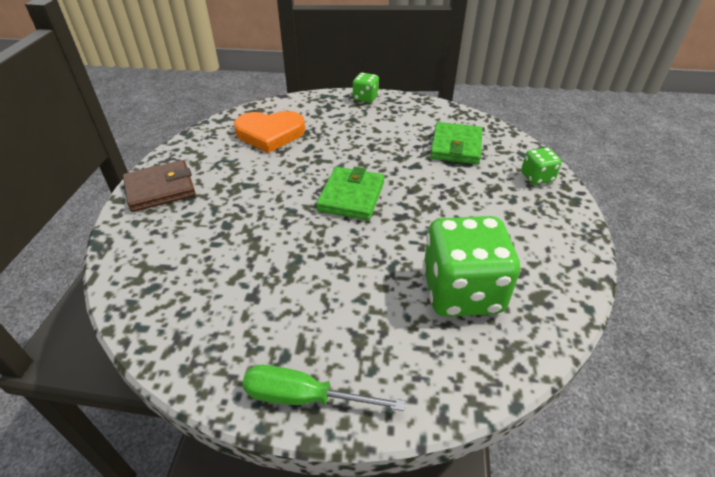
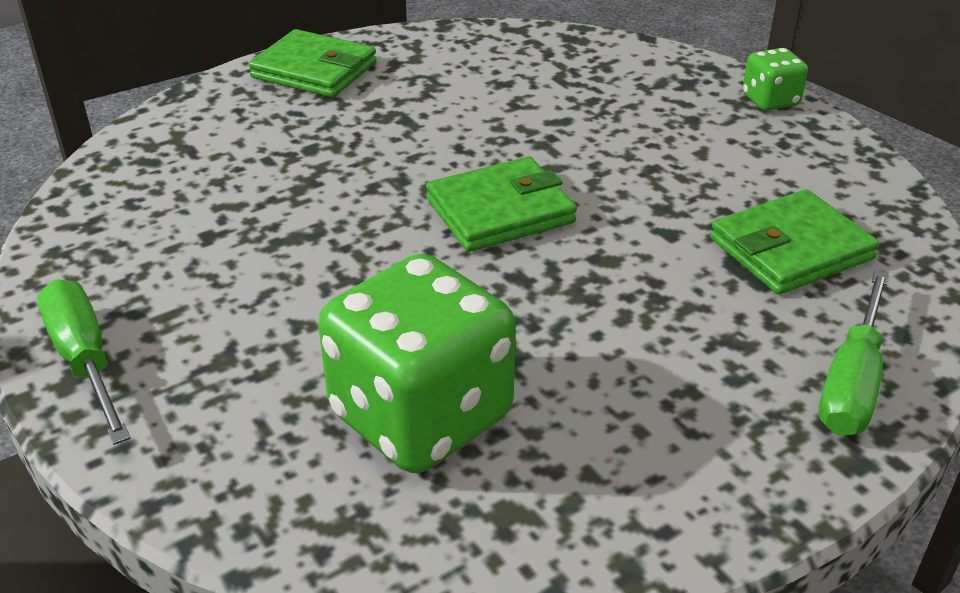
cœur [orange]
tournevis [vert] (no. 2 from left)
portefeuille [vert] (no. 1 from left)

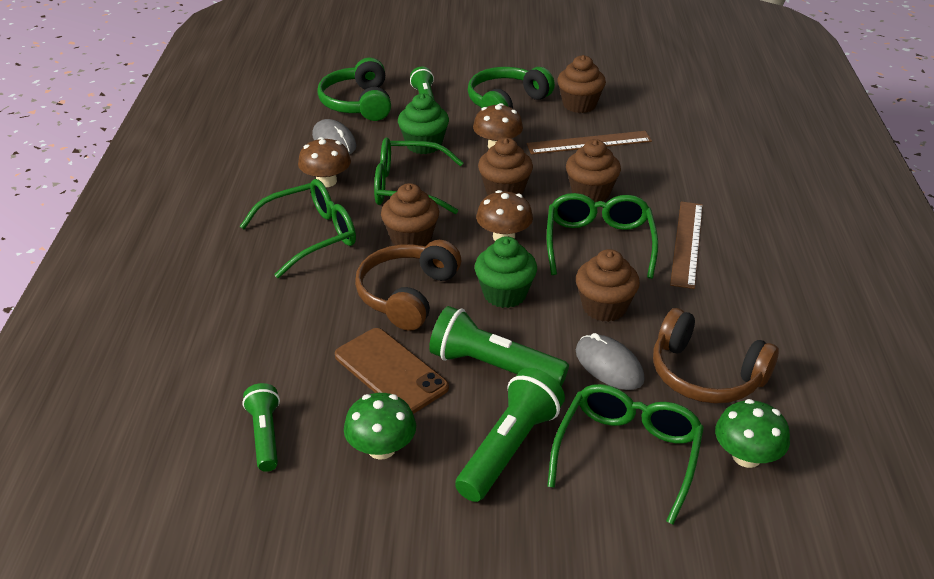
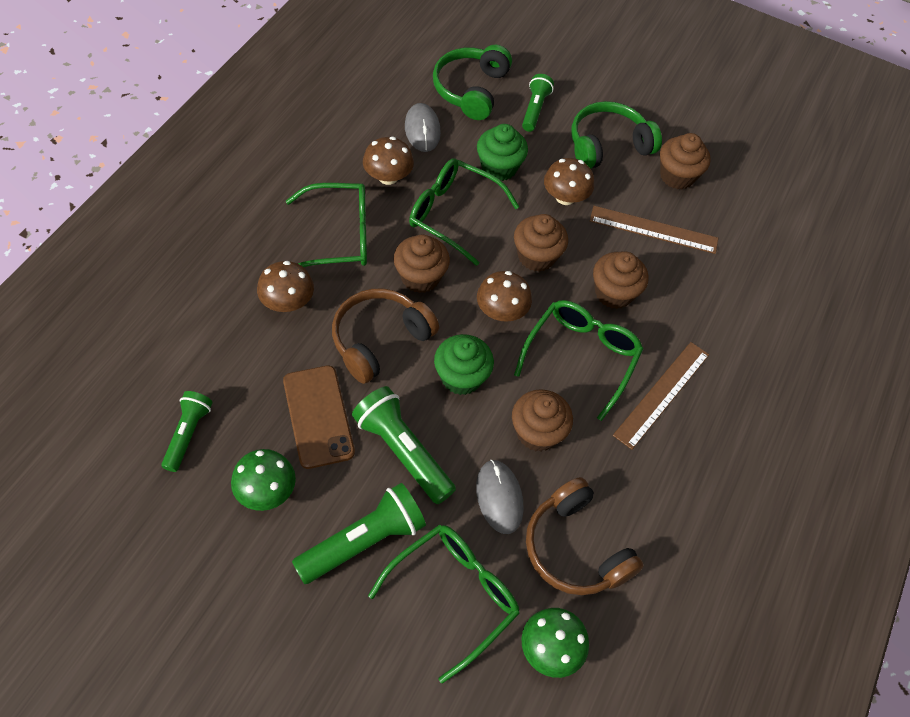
champignon [marron] (no. 1 from left)

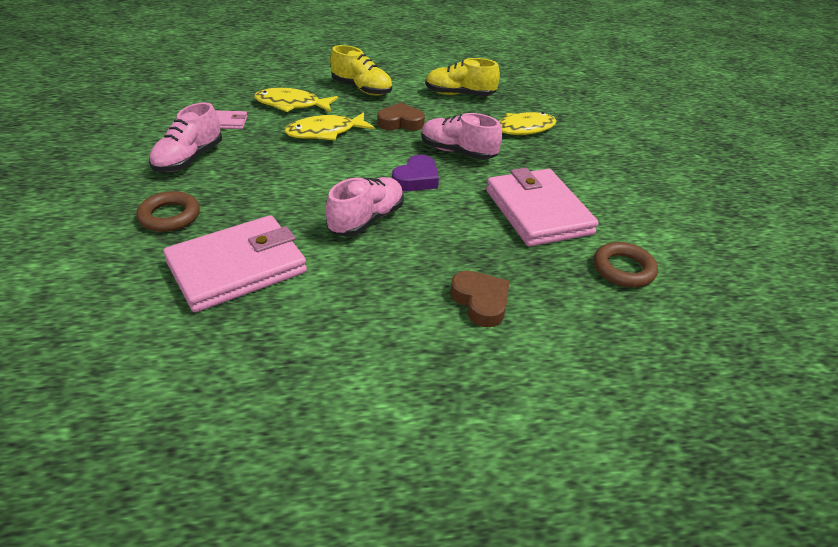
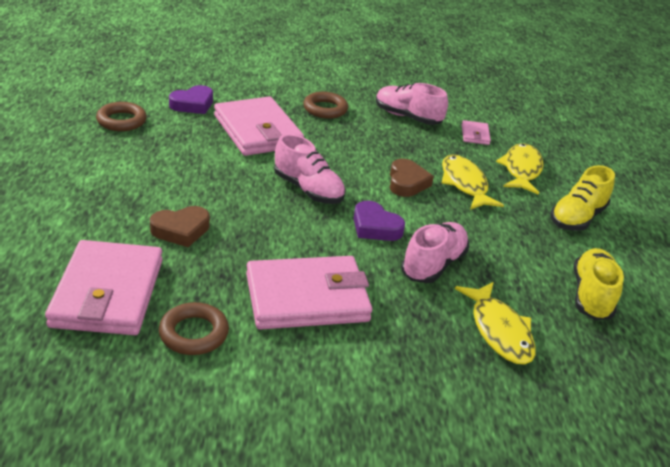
portefeuille [rose] (no. 1 from left)
anneau [marron] (no. 1 from left)
cœur [violet] (no. 1 from left)
cœur [marron] (no. 2 from left)

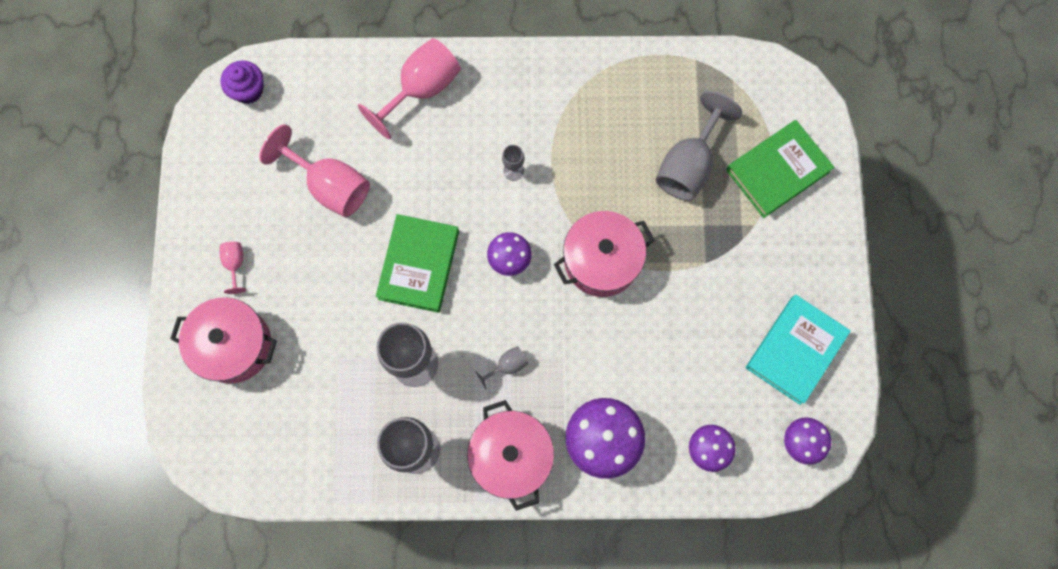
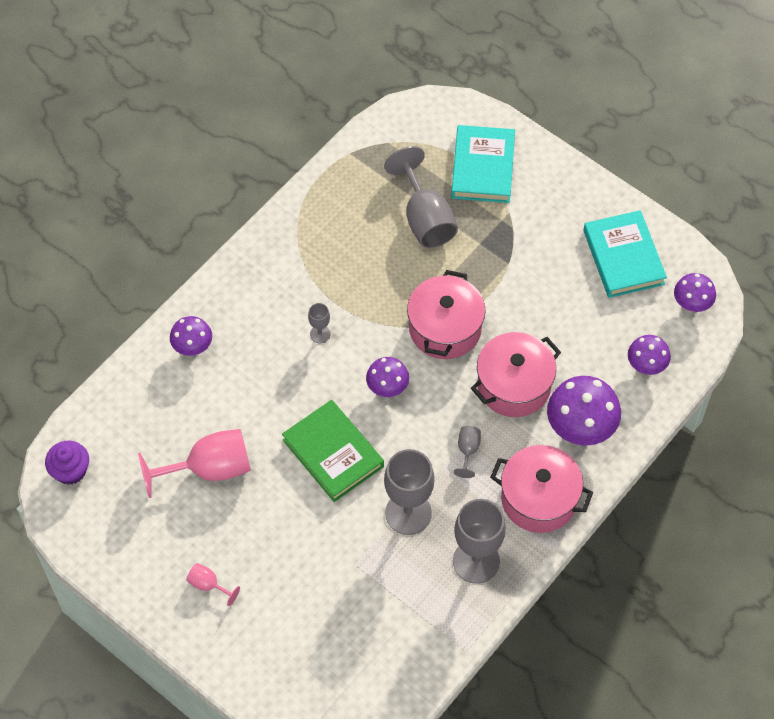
marmite [rose] (no. 2 from left)
champignon [violet] (no. 1 from left)
livre [turquoise] (no. 1 from left)

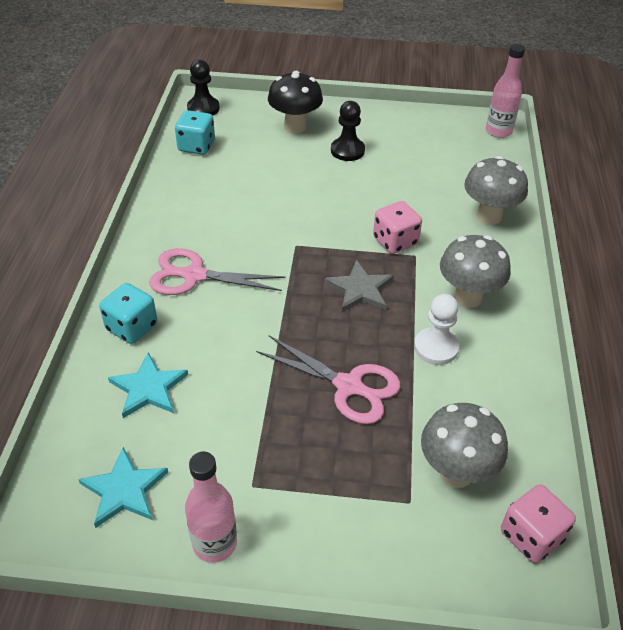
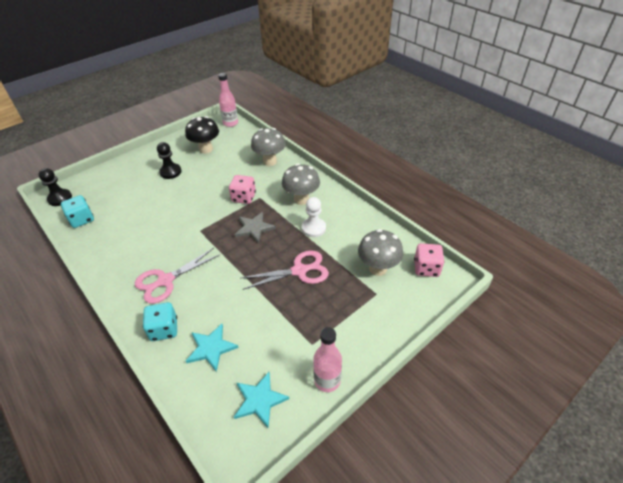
champignon [noir]

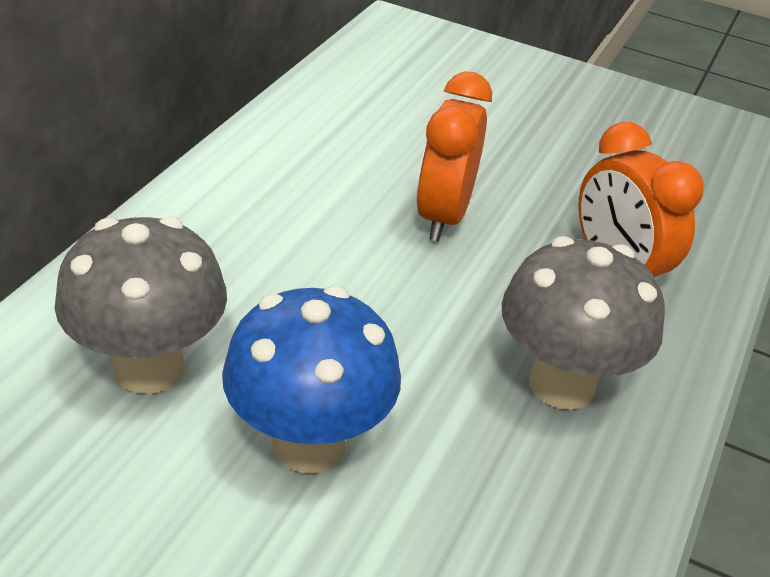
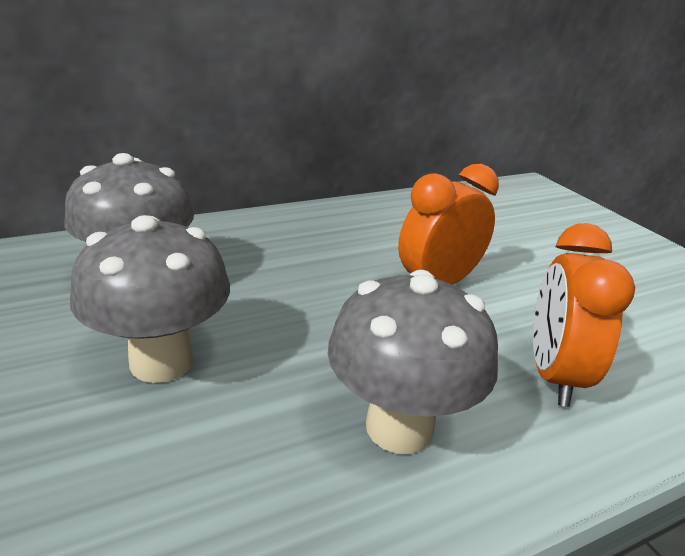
champignon [gris] (no. 2 from left)

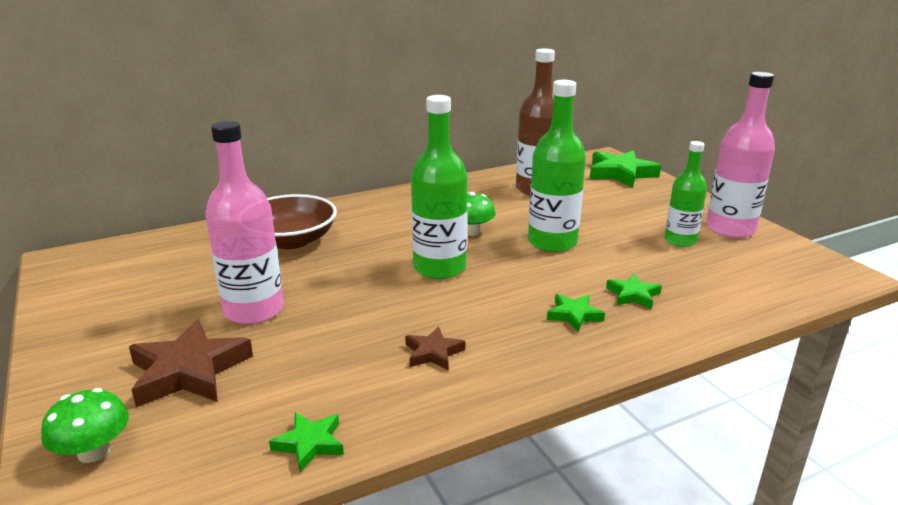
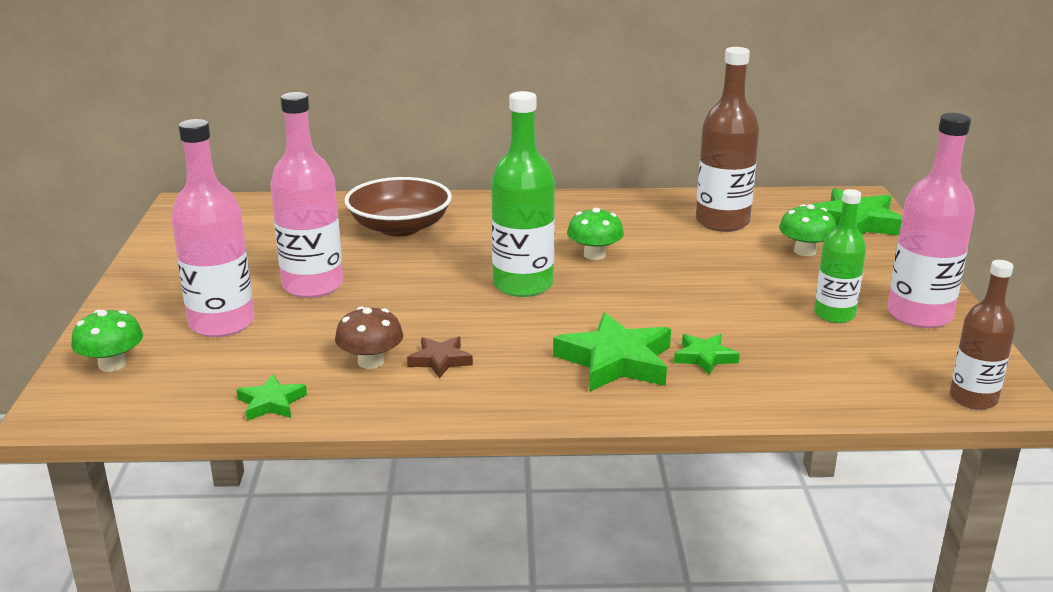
bouteille [vert] (no. 2 from left in the first image)
champignon [marron]
champignon [vert] (no. 3 from left)
bouteille [marron] (no. 2 from left)
bouteille [rose] (no. 1 from left)
étoile [vert] (no. 2 from left)

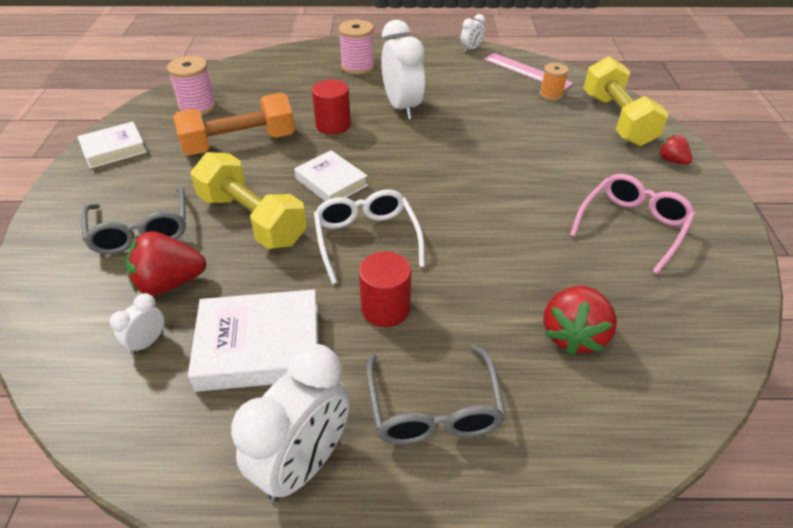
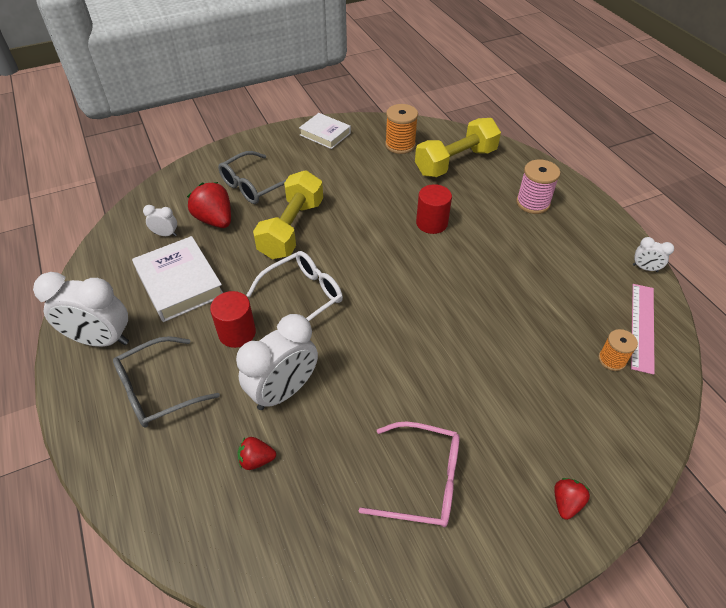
haltère [orange]
livre [blanc] (no. 3 from left in the first image)
réveil [blanc] (no. 3 from left)
haltère [jaune] (no. 2 from left)
bobine [orange] (no. 1 from left)
fraise [rouge] (no. 2 from left)

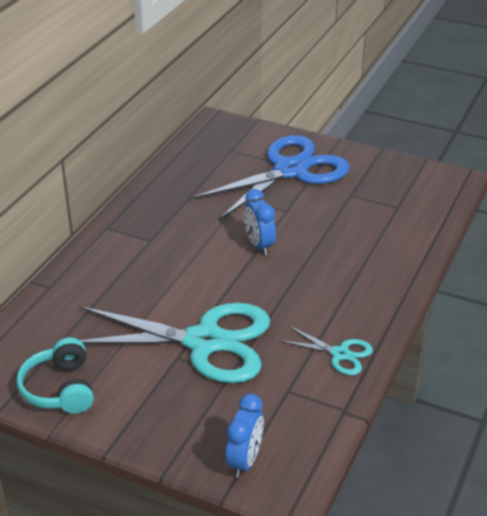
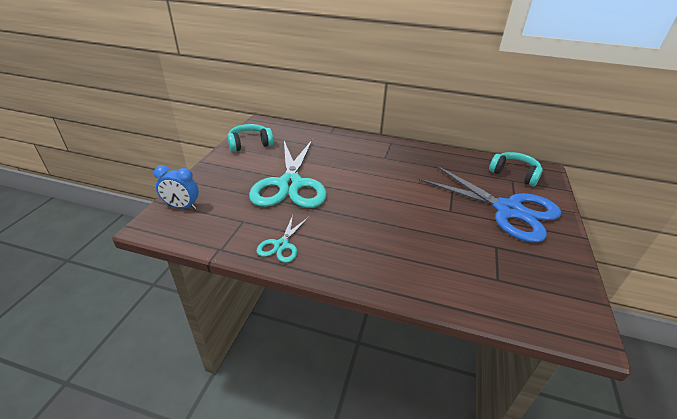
réveil [bleu] (no. 2 from left in the first image)
casque audio [turquoise] (no. 2 from left)

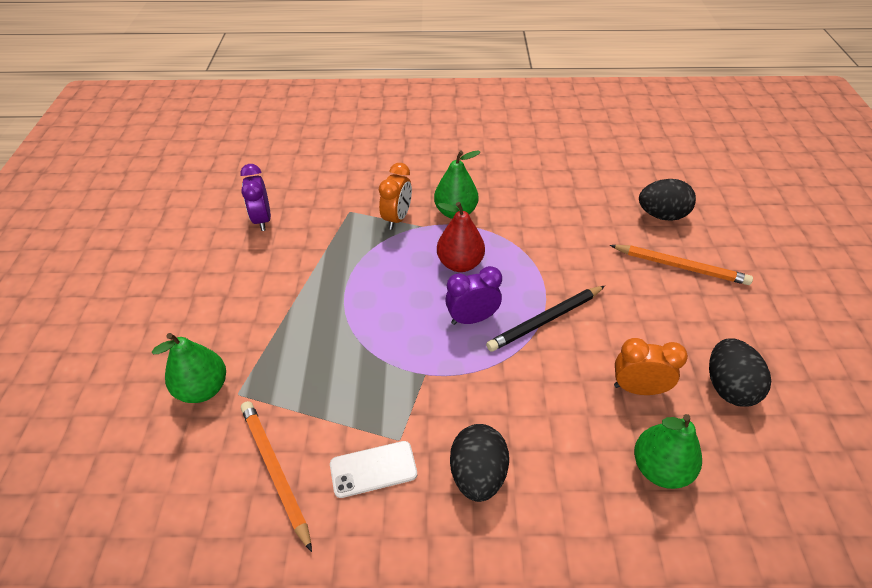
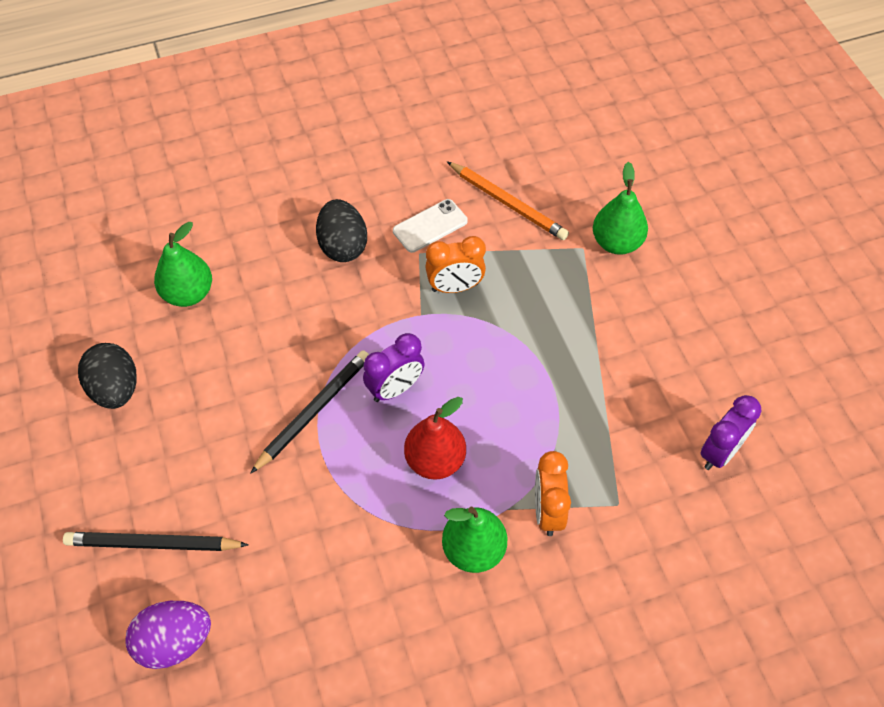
réveil [orange] (no. 1 from left)
crayon [noir] (no. 1 from left)
œuf [violet]
réveil [violet] (no. 2 from left)

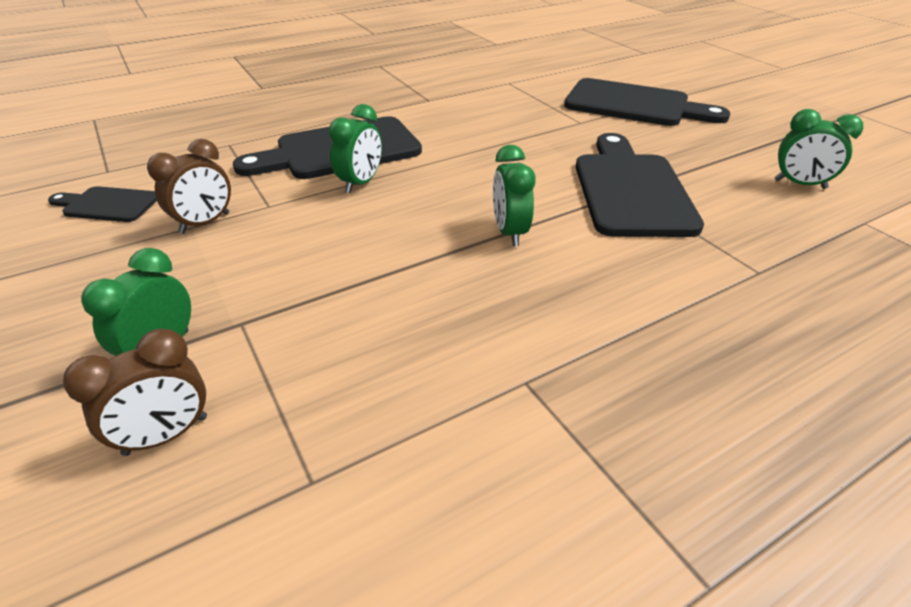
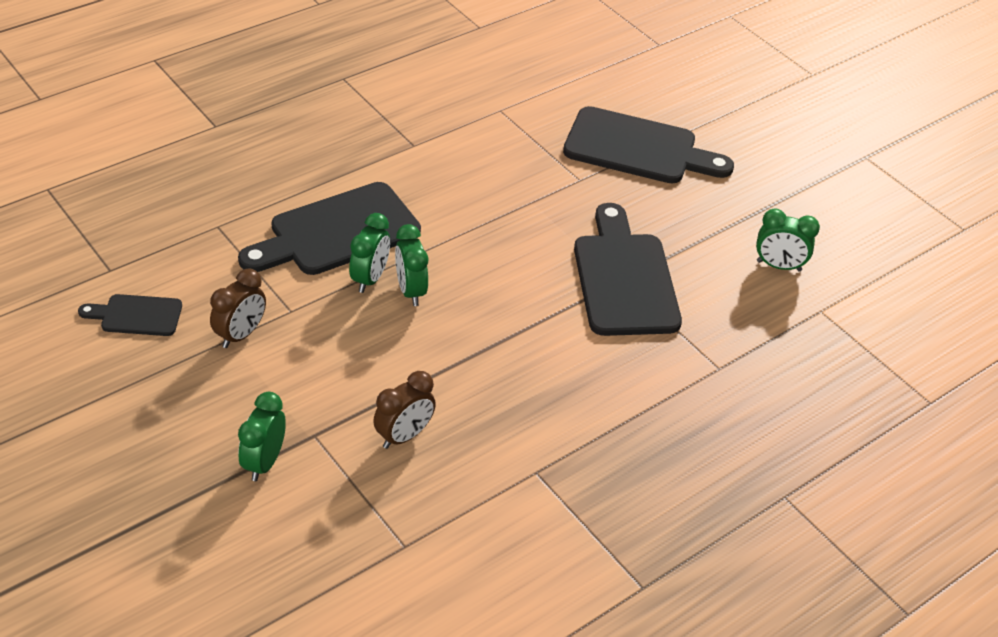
réveil [marron] (no. 2 from left)
réveil [vert] (no. 3 from left)

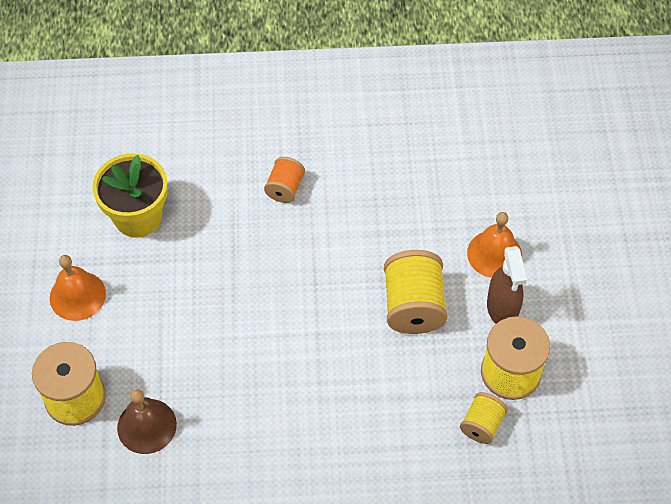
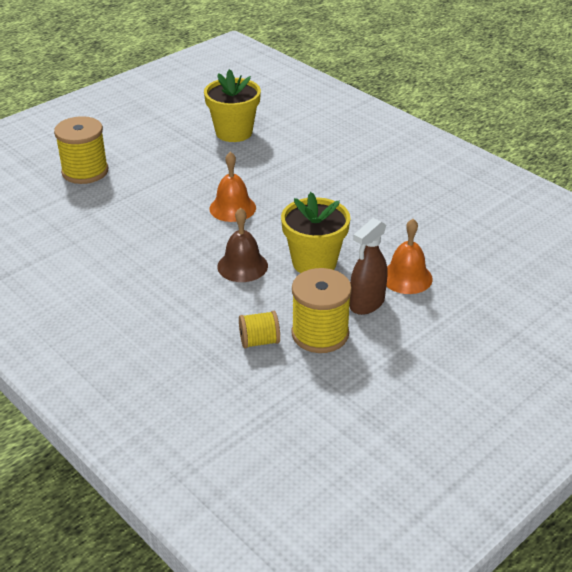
bobine [orange]
cloche [orange] (no. 1 from left)
cloche [marron]
pot de fleurs [jaune] (no. 2 from left)

